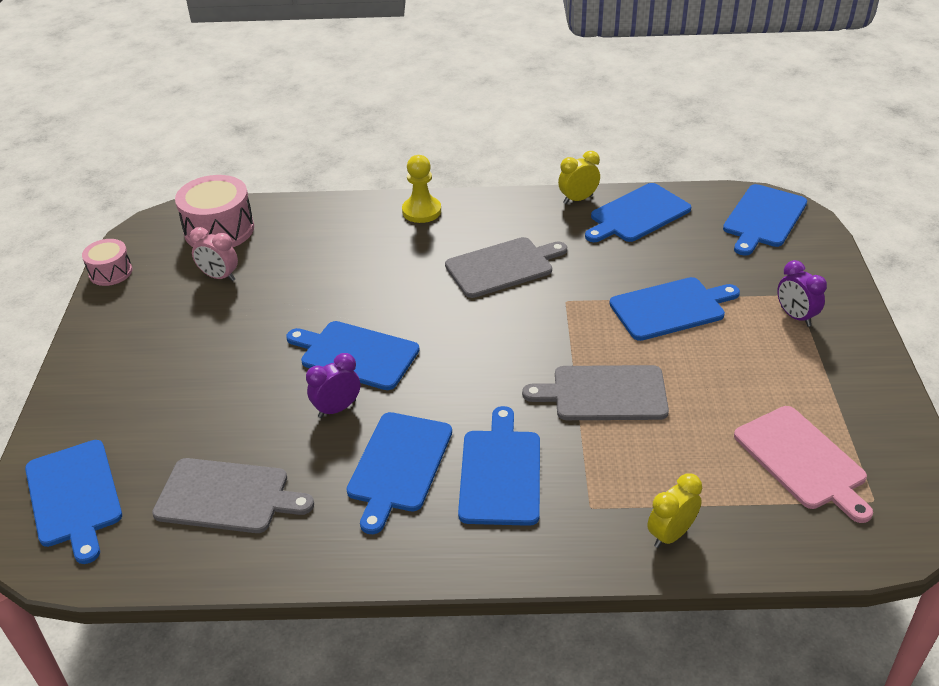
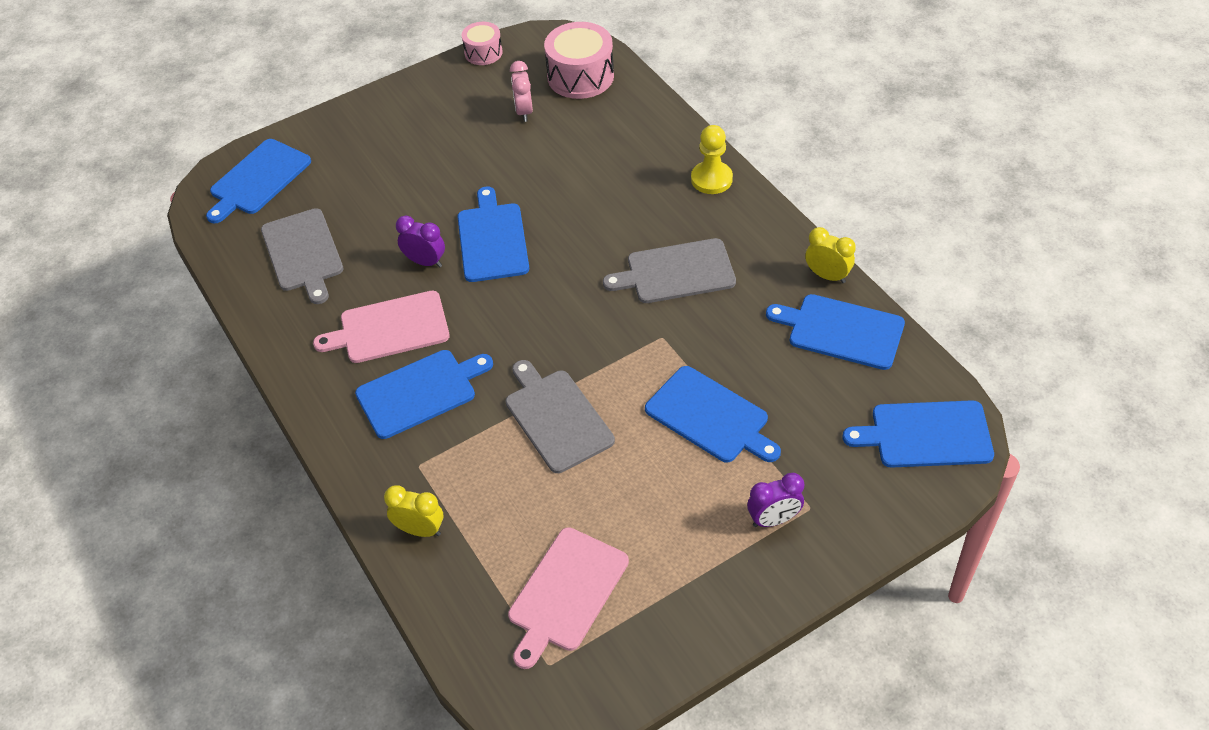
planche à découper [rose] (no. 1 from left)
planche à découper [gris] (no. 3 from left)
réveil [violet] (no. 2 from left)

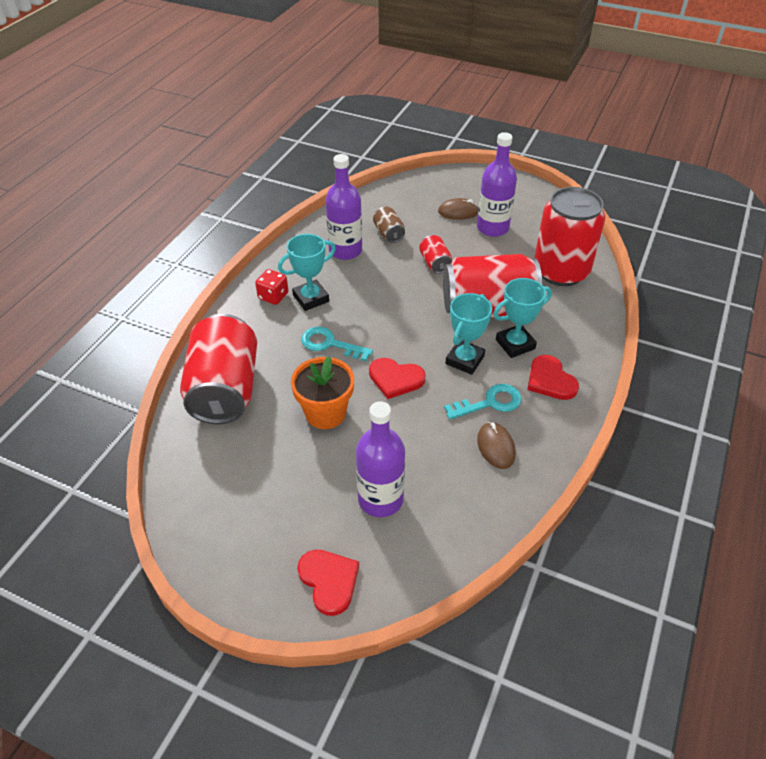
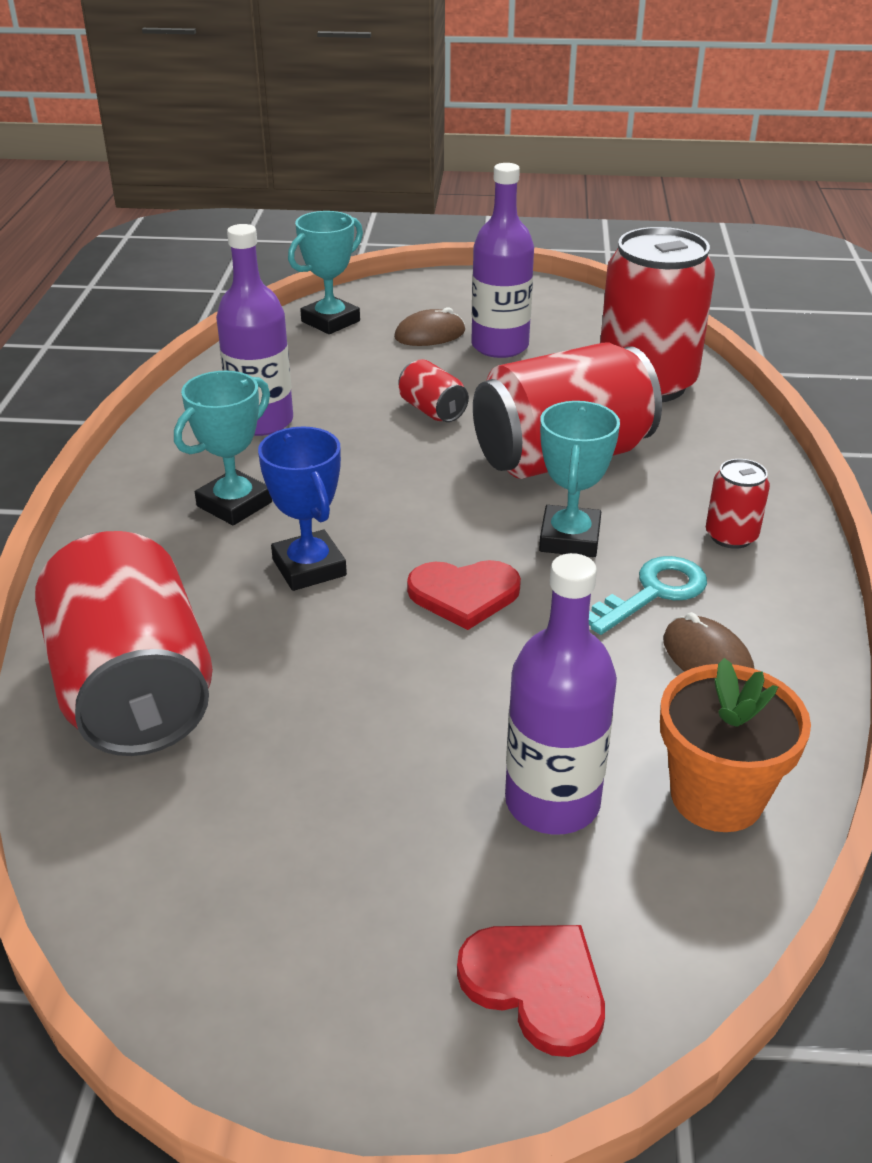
dé [rouge]
canette [marron]
pot de fleurs [orange]
trophée [turquoise] (no. 2 from left)
trophée [bleu]
canette [rouge] (no. 5 from left)

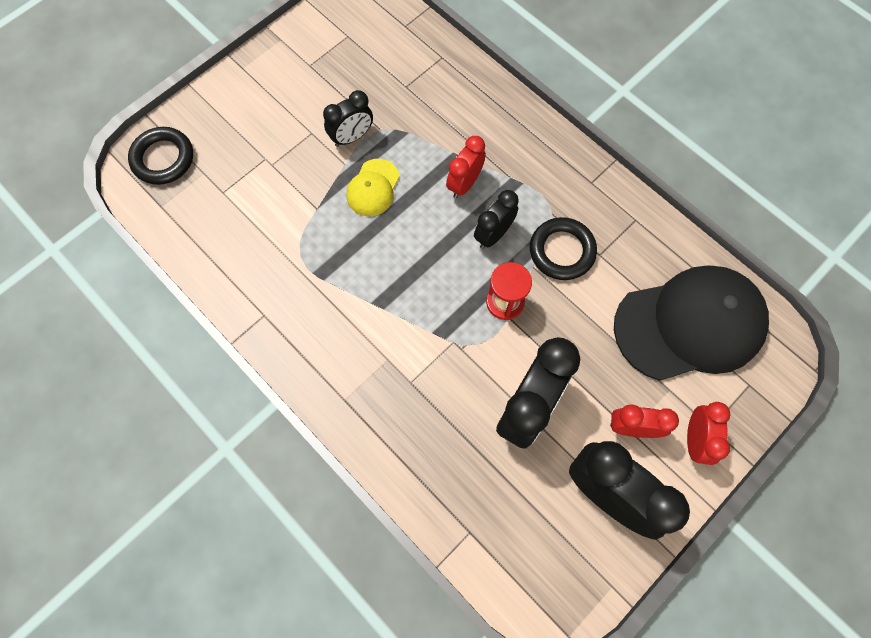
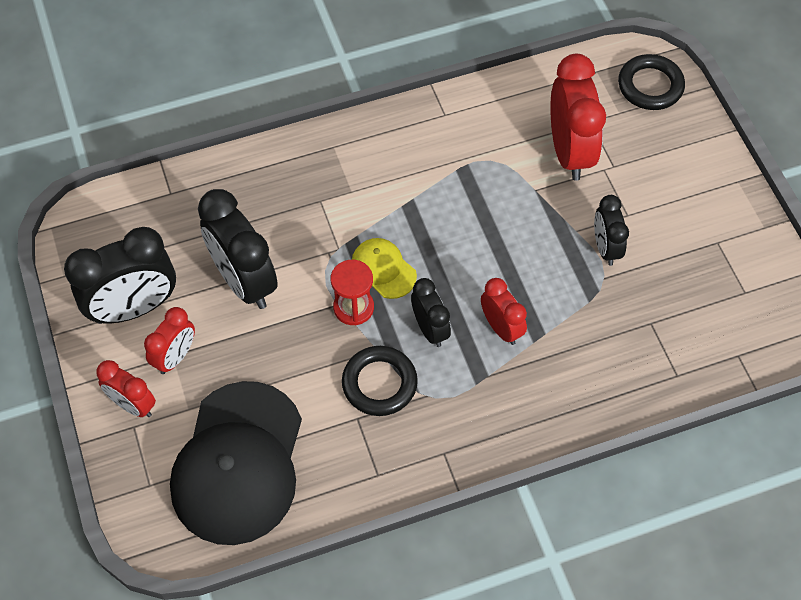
réveil [rouge] (no. 4 from left)
casquette [jaune]

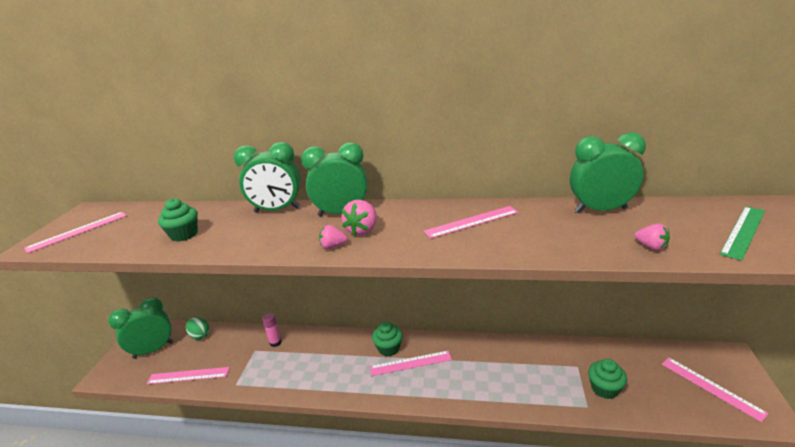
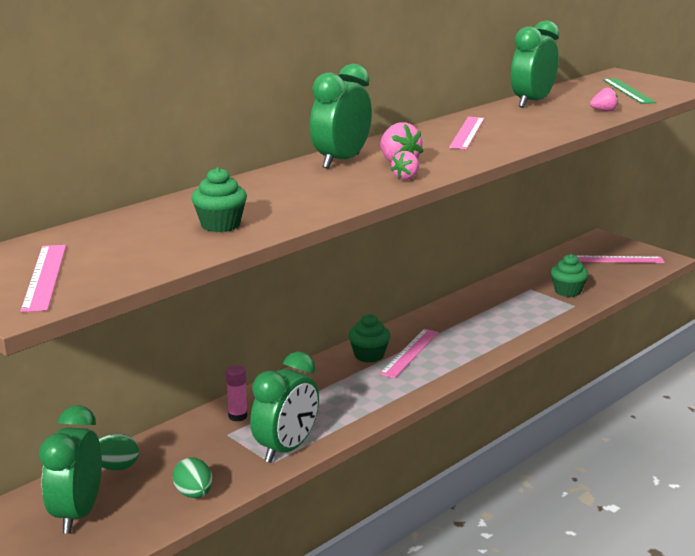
réveil [vert] (no. 2 from left)
œuf [vert] (no. 2 from left)

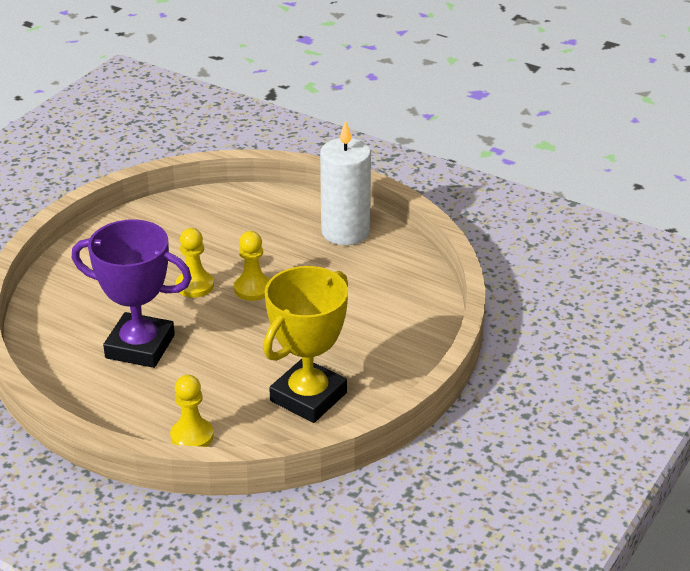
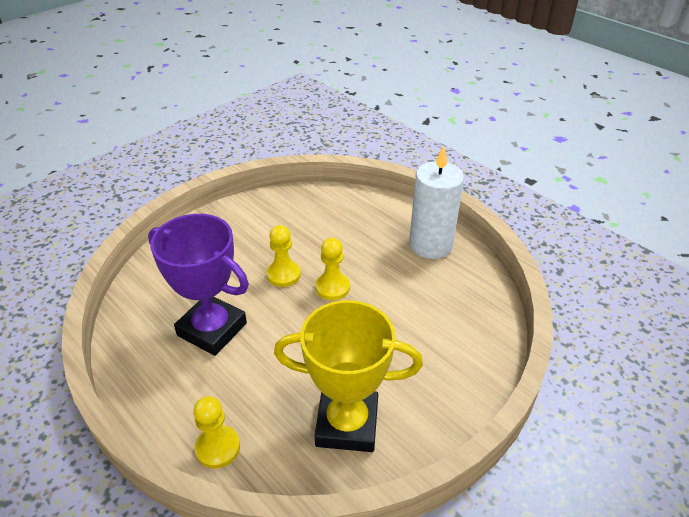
trophée [jaune]

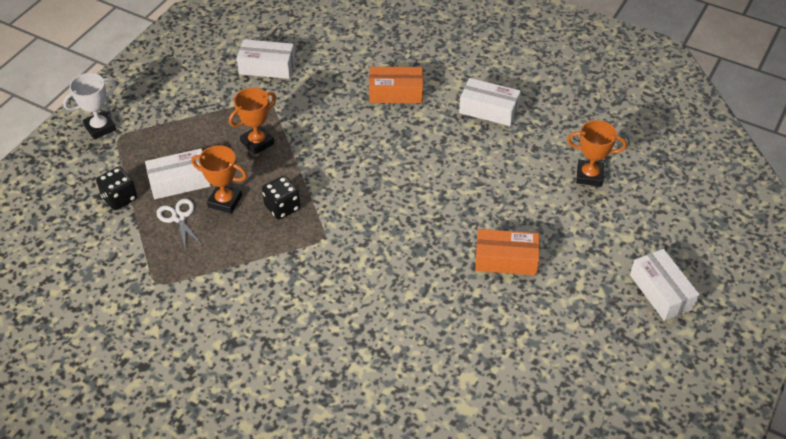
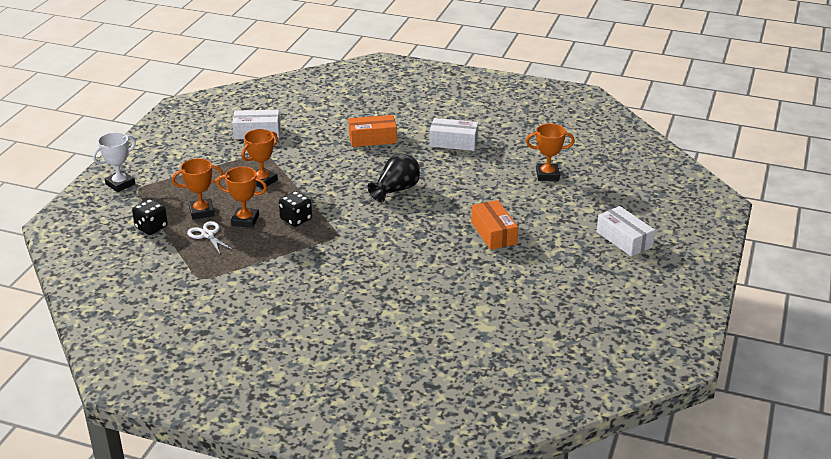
vase [noir]
trophée [orange] (no. 1 from left)
boîte [orange] (no. 2 from left)

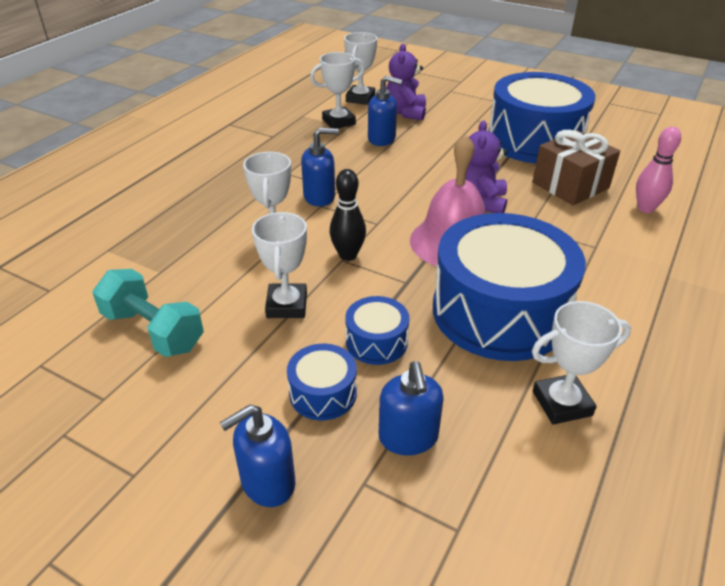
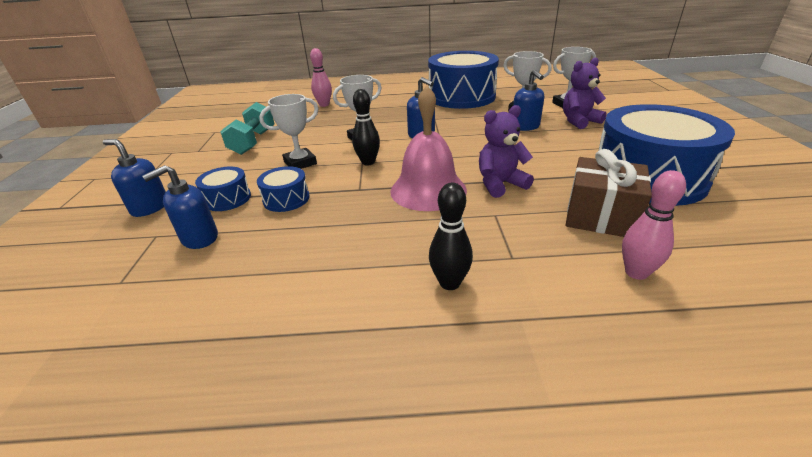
trophée [blanc] (no. 5 from left in the first image)
quille [rose] (no. 1 from left)
quille [noir] (no. 2 from left)
tambour [bleu] (no. 3 from left)

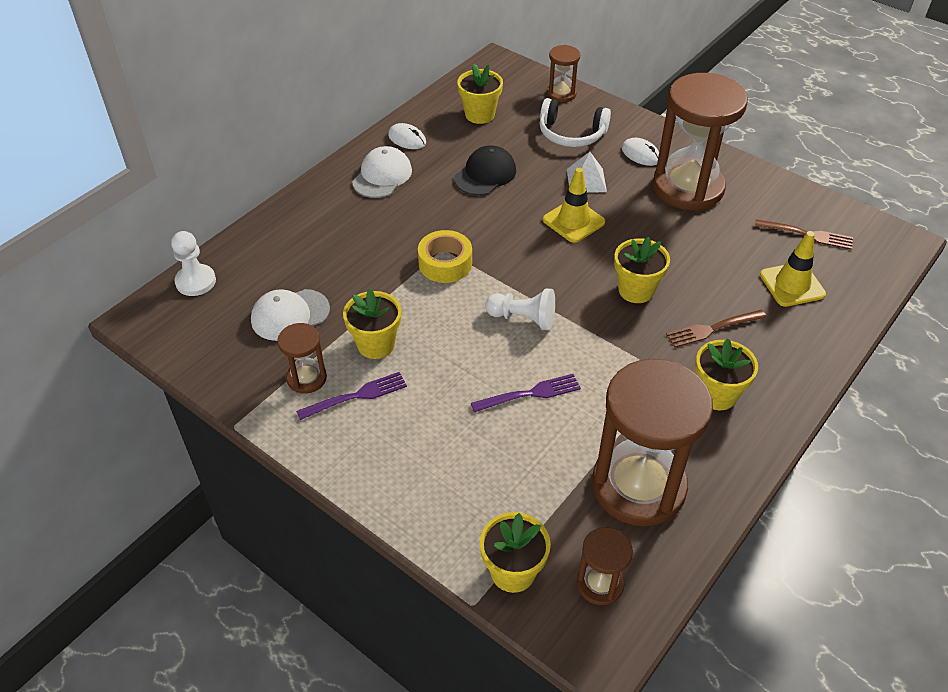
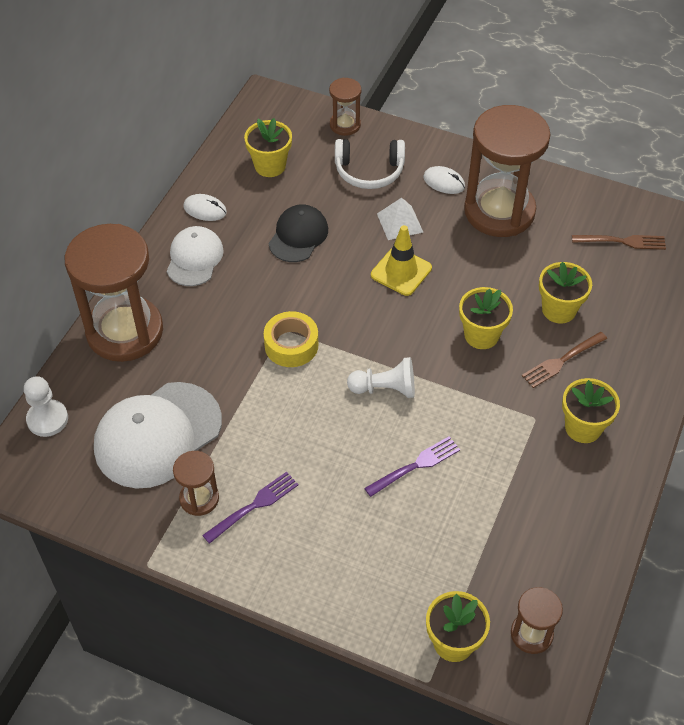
cône de chantier [jaune] (no. 2 from left in the first image)
pot de fleurs [jaune] (no. 4 from left)
sablier [marron] (no. 1 from left)
casquette [blanc] (no. 1 from left)

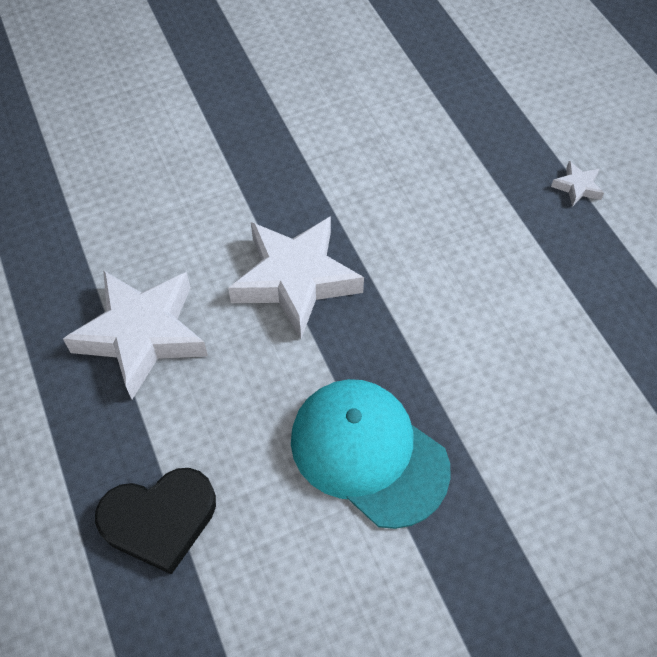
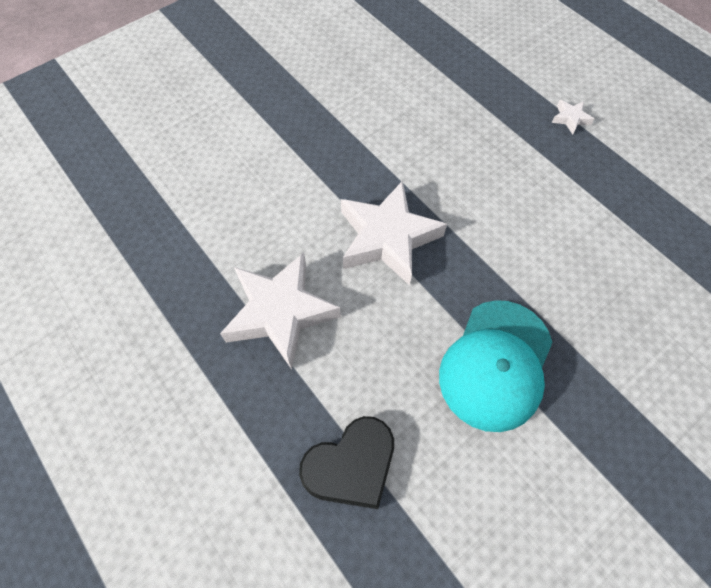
casquette [turquoise]

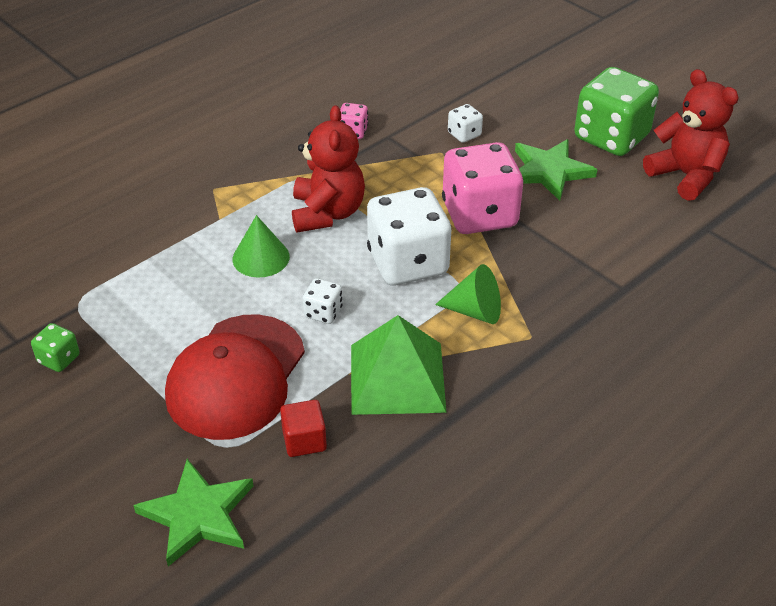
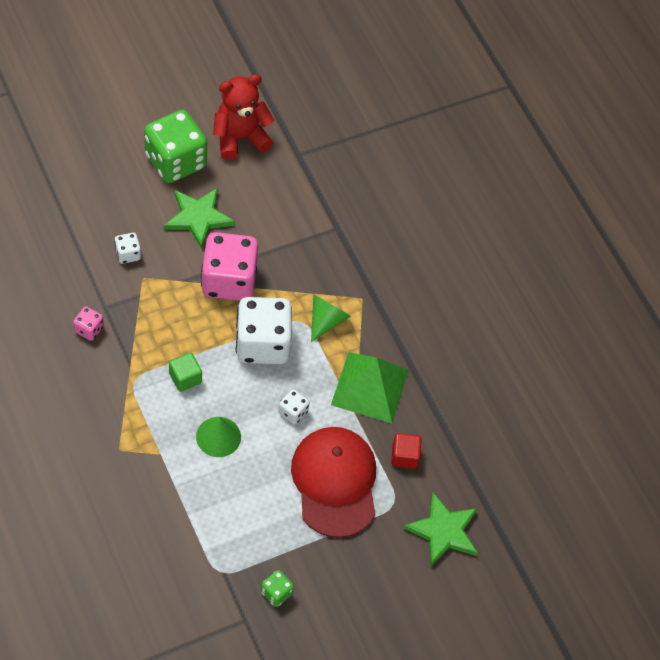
cube [vert]
casquette [rouge]

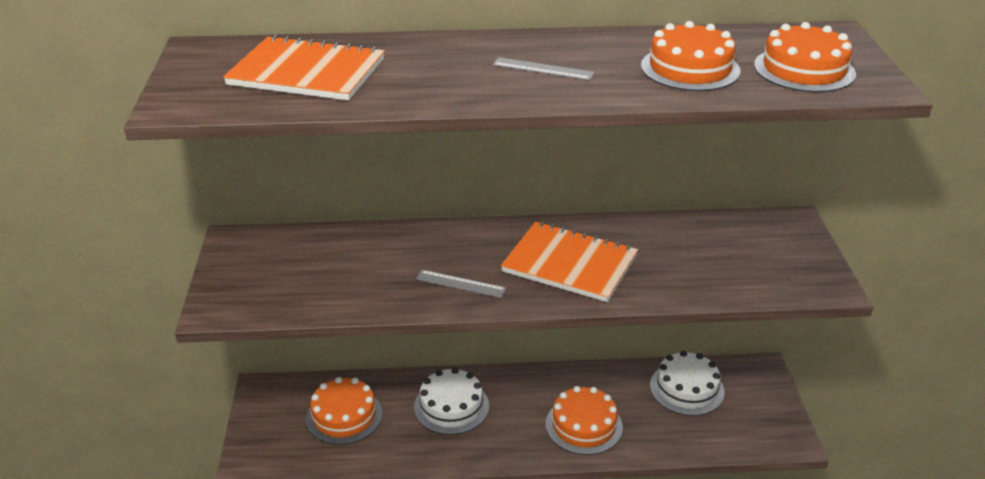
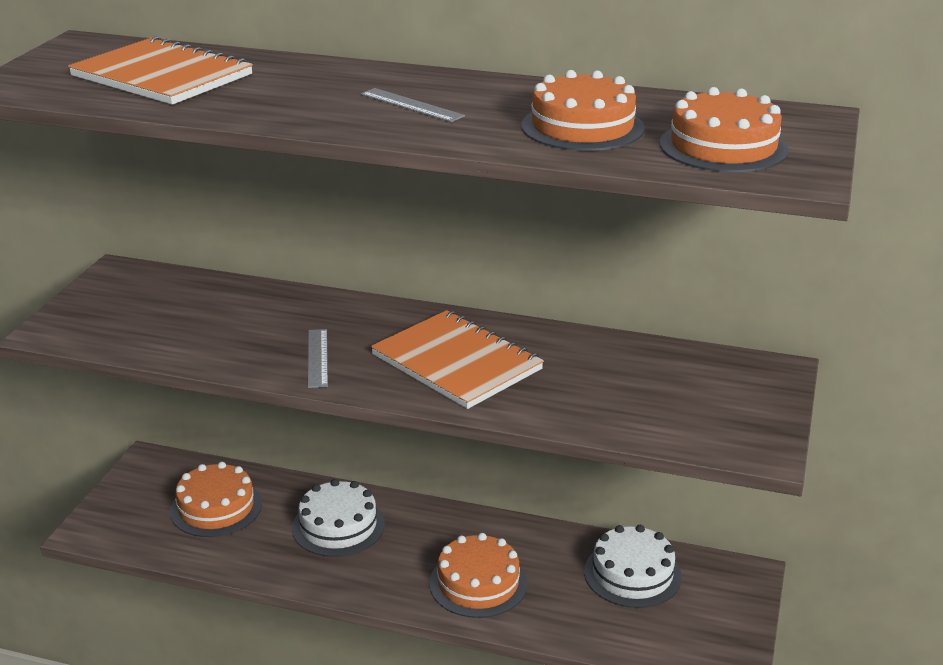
règle [gris] (no. 1 from left)

